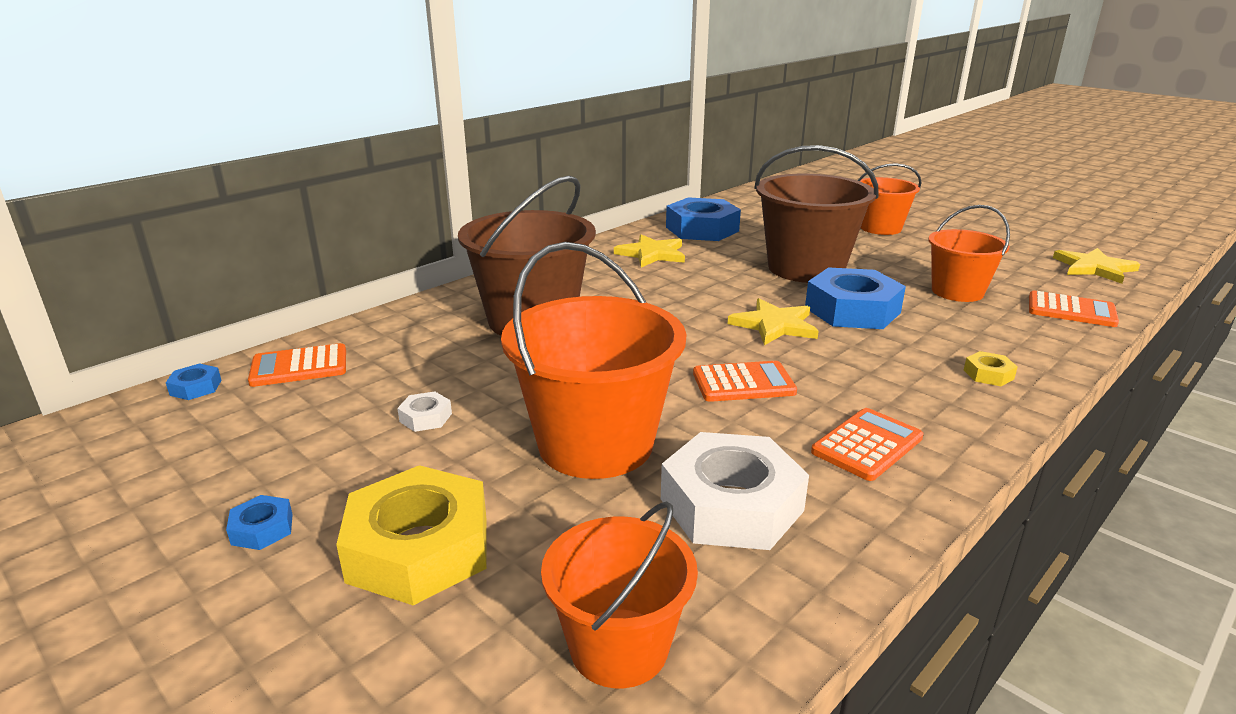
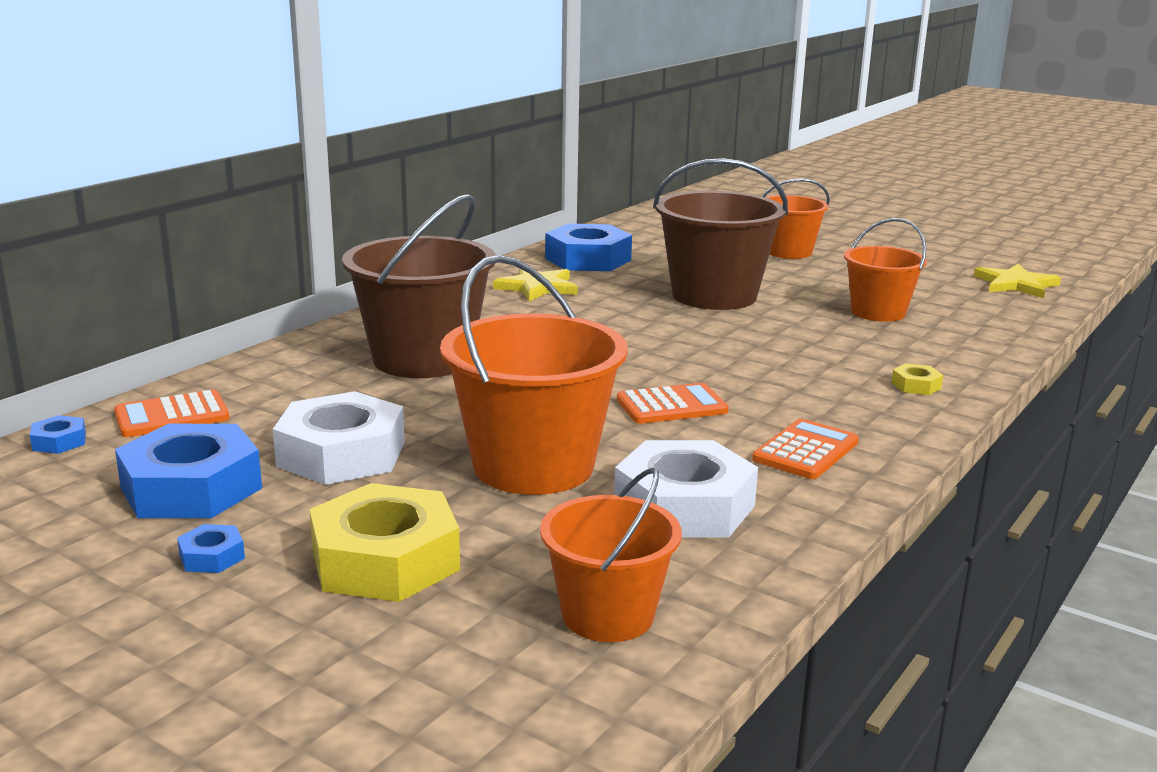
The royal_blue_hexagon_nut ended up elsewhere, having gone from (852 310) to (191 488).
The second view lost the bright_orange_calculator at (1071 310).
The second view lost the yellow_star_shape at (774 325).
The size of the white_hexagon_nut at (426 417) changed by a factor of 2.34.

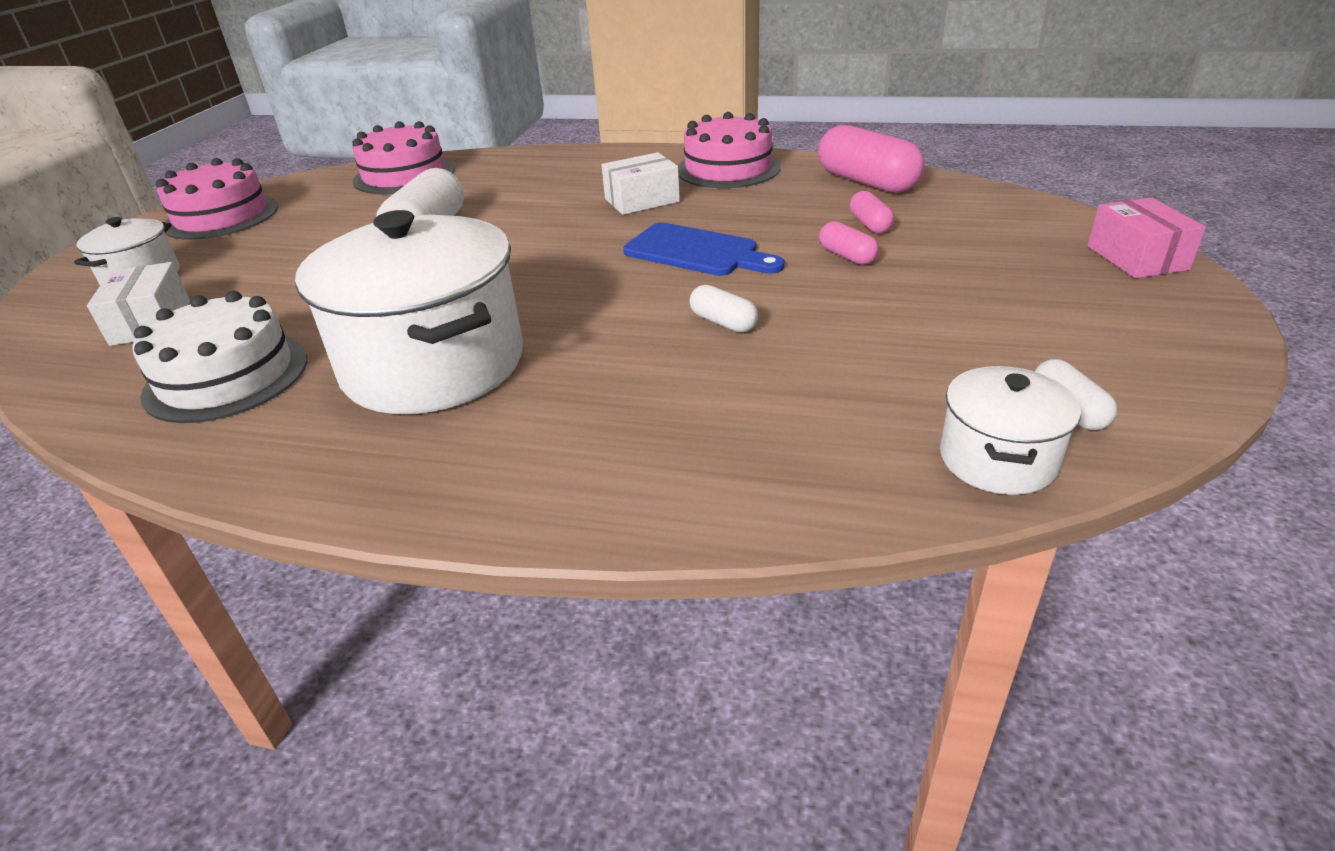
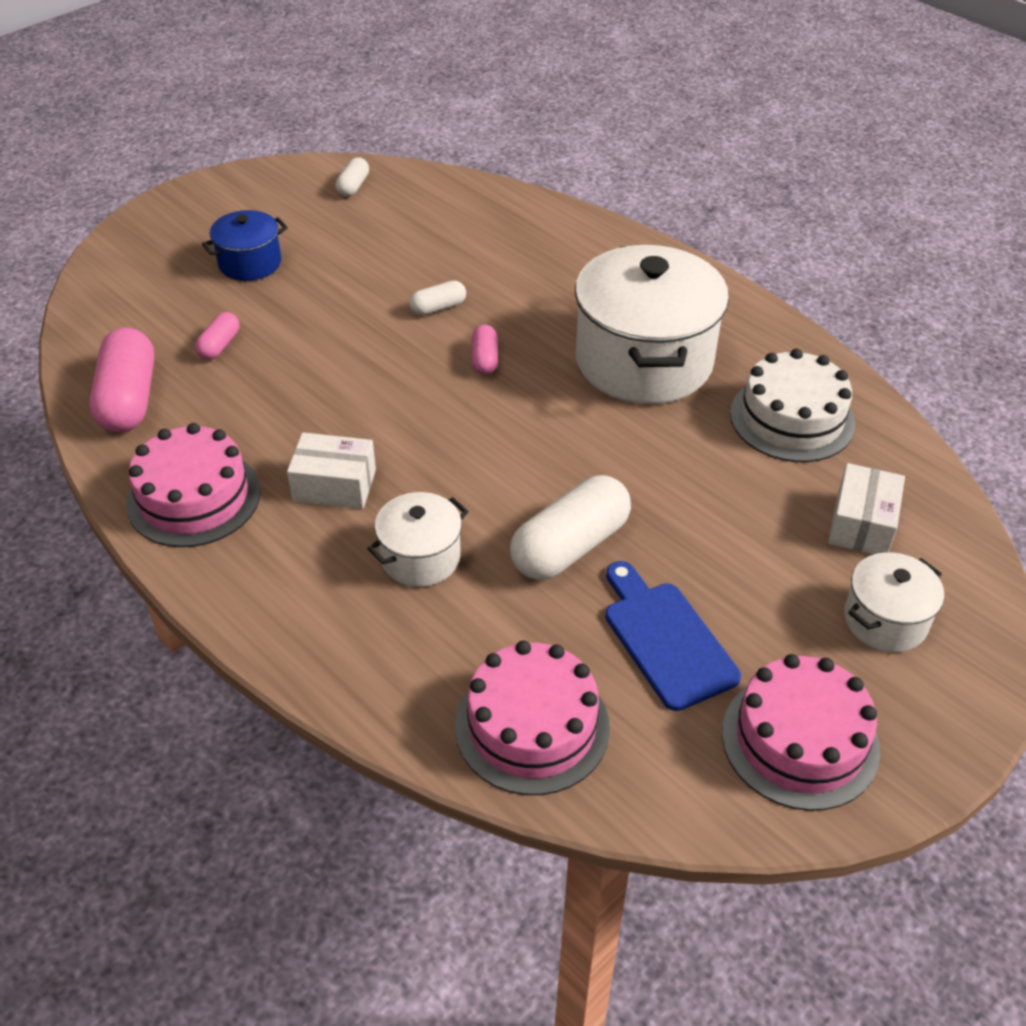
The second view lost the rose-pink_package at (1136 258).
The rose-pink_pill ended up elsewhere, having gone from (847 256) to (485 359).
The royal_blue_bread_board ended up elsewhere, having gone from (697 252) to (666 639).
The white_pill at (723 322) ended up facing another way, 75 degrees clockwise from before.
The white_pot ended up elsewhere, having gone from (998 459) to (420 557).
The second view gained the royal_blue_pot at (250 263).

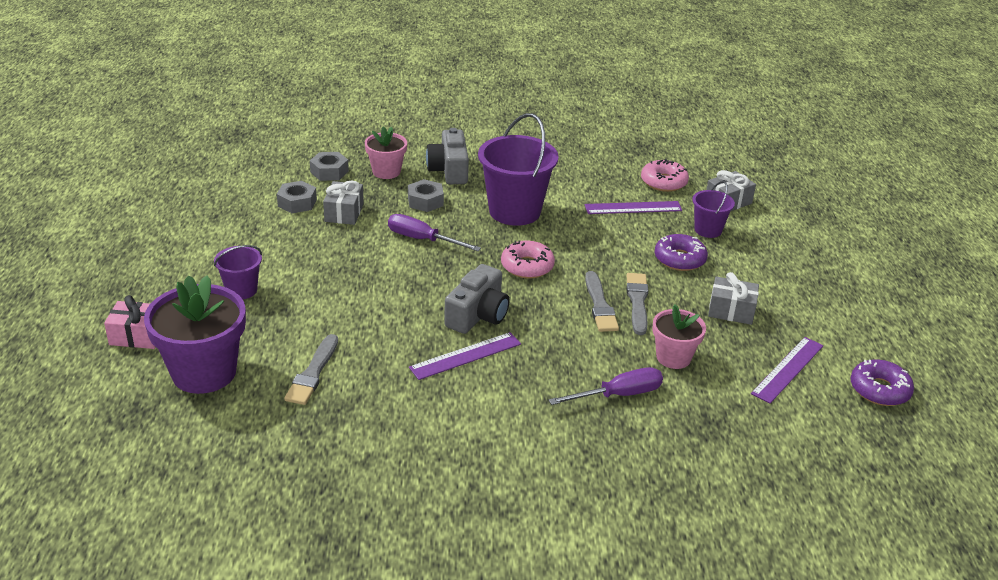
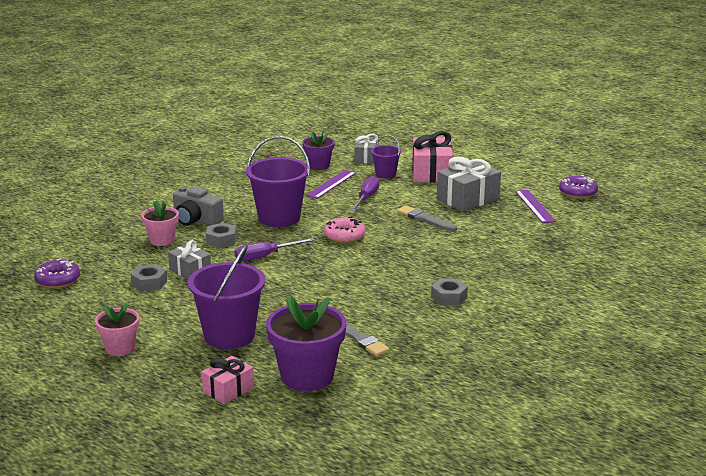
The grey_hexagon_nut ended up elsewhere, having gone from (329 172) to (449 297).
Where the rose-pink_donut stood at (663 182), the royal_purple_plant_pot came to stand at (318 165).
The royal_purple_donut ended up elsewhere, having gone from (679 259) to (58 280).
The size of the royal_purple_bucket at (241 290) changed by a factor of 1.91.
The second view lost the grey_camera at (478 315).
The second view lost the grey_brush at (599 305).
The size of the grey_wrapped_gift at (731 311) changed by a factor of 1.65.
The rose-pink_plant_pot ended up elsewhere, having gone from (673 357) to (120 348).
The second view lost the royal_purple_measuring_stick at (465 356).
The royal_purple_hand_screwdriver ended up elsewhere, having gone from (618 395) to (366 198).
The second view gained the rose-pink_wrapped_gift at (431 173).

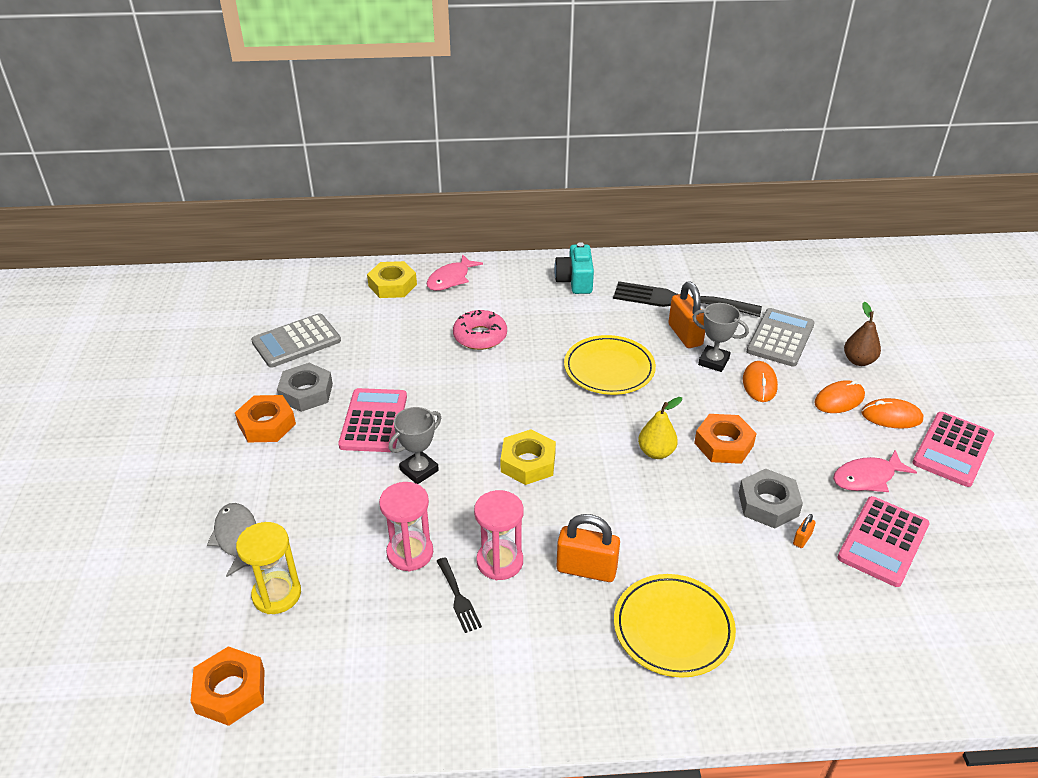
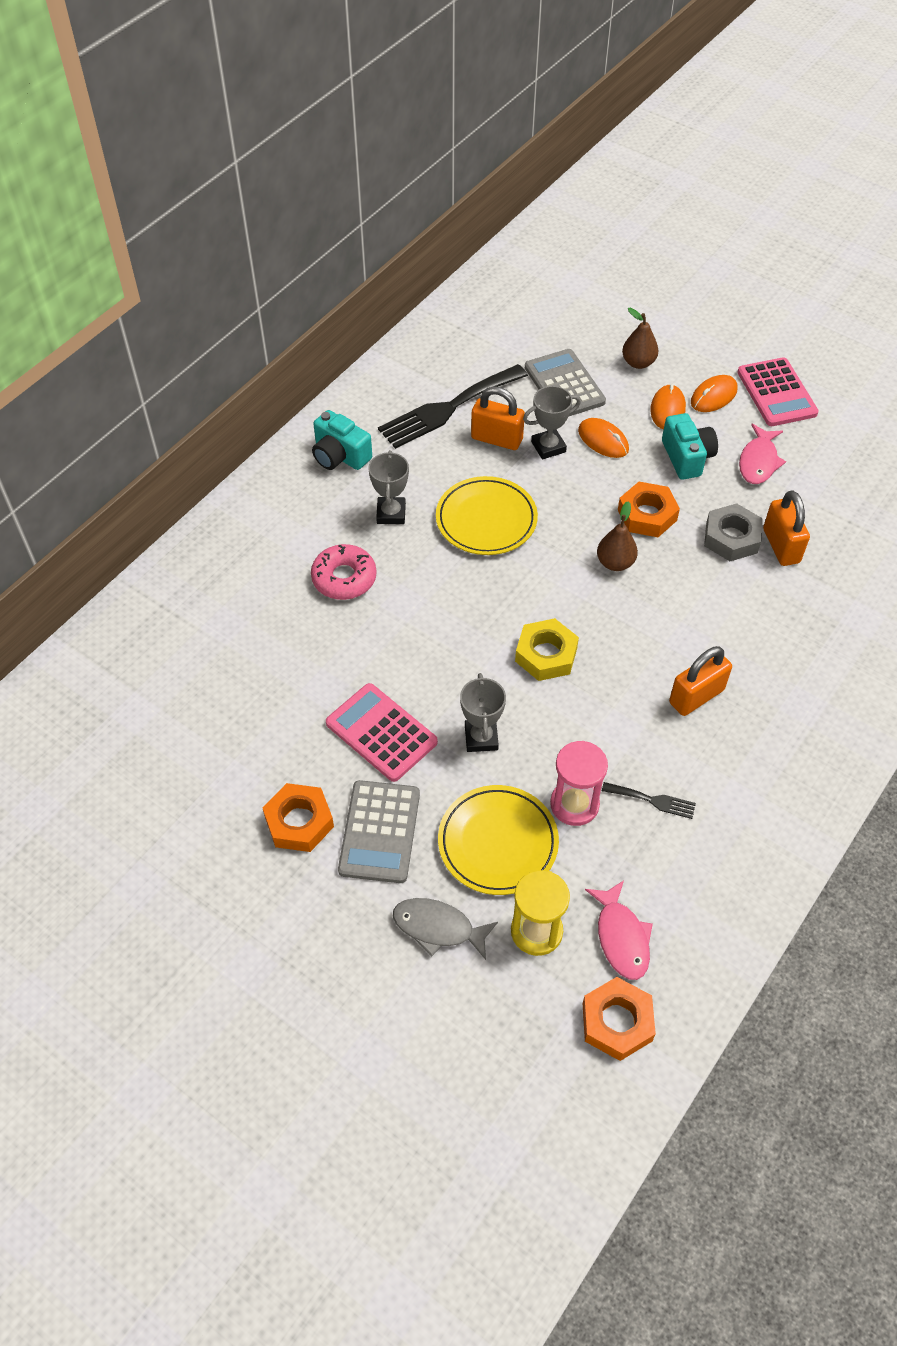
The rose-pink_toy_fish ended up elsewhere, having gone from (450 279) to (621 937).
The second view lost the yellow_hexagon_nut at (392 285).
The grey_calculator ended up elsewhere, having gone from (296 341) to (379 832).
The second view lost the grey_hexagon_nut at (306 393).
What was the yellow_pear_fruit at (656 452) turned into the dark_brown_pear_fruit at (615 562).
The second view lost the rose-pink_hourglass at (499 561).
The second view lost the rose-pink_calculator at (883 541).
The size of the bright_orange_small_lock at (802 539) changed by a factor of 2.25.
The yellow_dinner_plate ended up elsewhere, having gone from (673 628) to (498 842).
The second view gained the aqua_camera at (687 457).
The second view gained the grey_award_cup at (391 513).

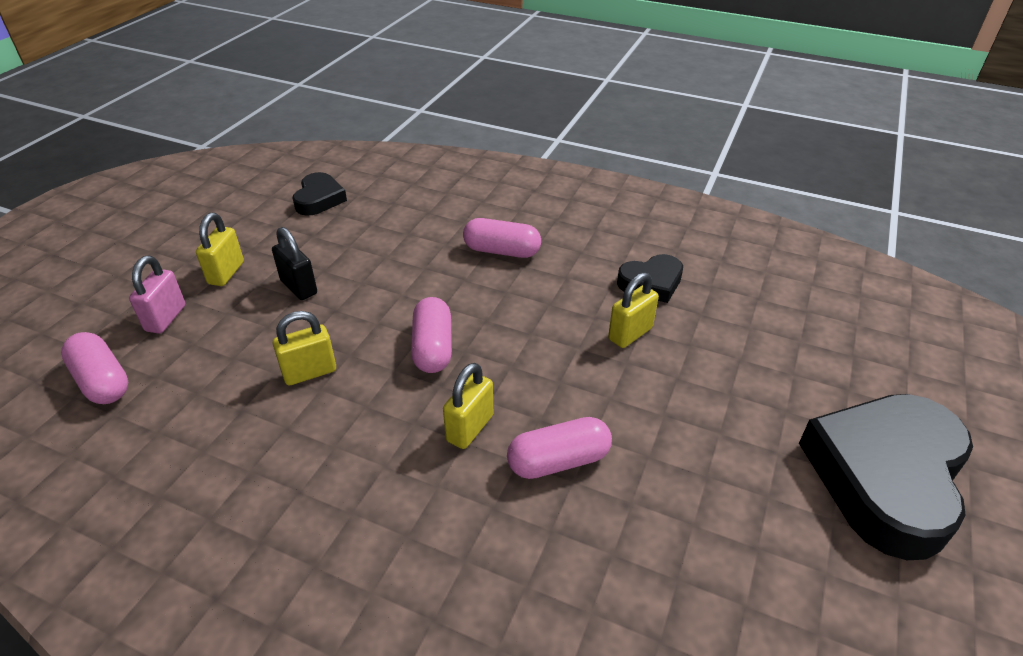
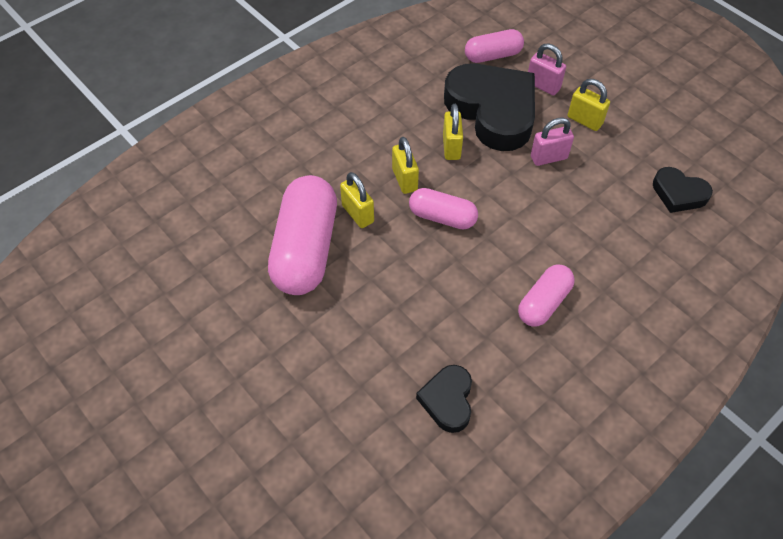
What was the jet-black_small_lock at (299 287) turned into the rose-pink_small_lock at (548 157).
The yellow_small_lock ended up elsewhere, having gone from (630 334) to (404 180).
The jet-black_love_heart ended up elsewhere, having gone from (885 477) to (493 111).
The size of the rose-pink_pill at (558 461) changed by a factor of 1.80.

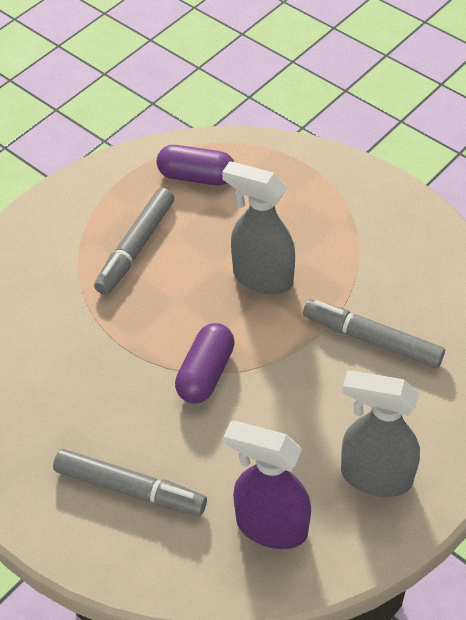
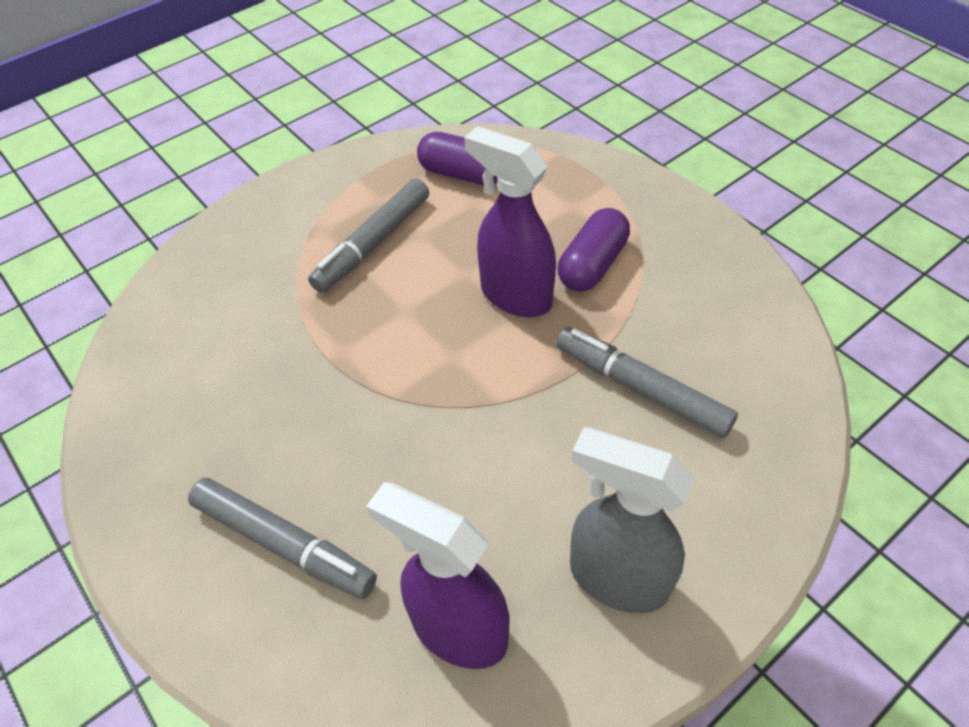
What was the grey_sprayer at (262 278) turned into the royal_purple_sprayer at (515 296).
The royal_purple_pill ended up elsewhere, having gone from (206 373) to (592 264).

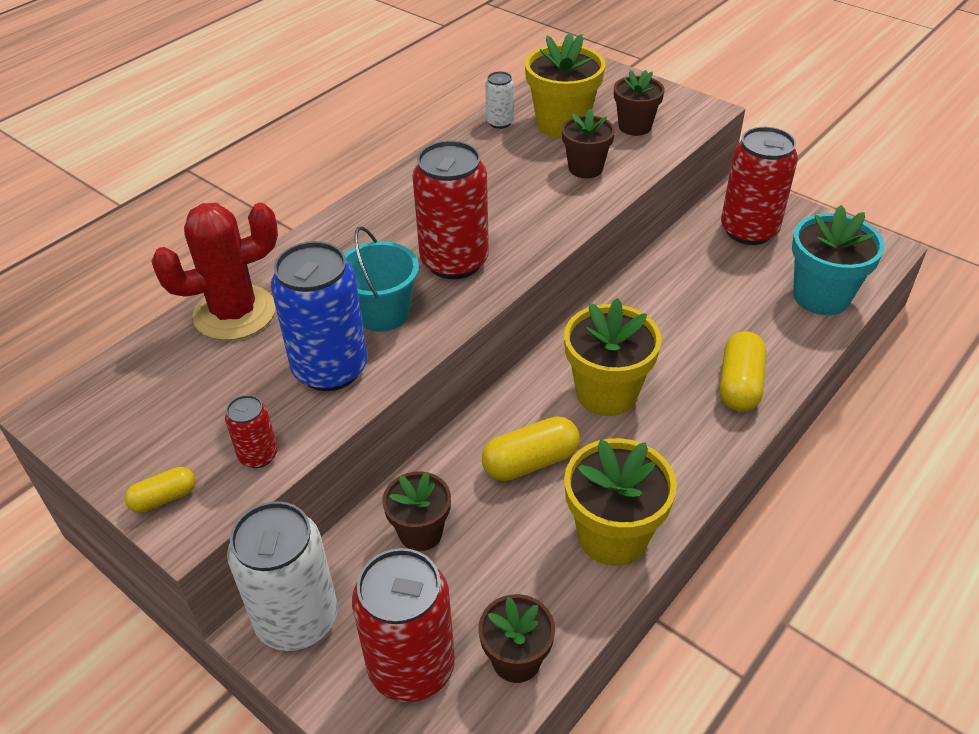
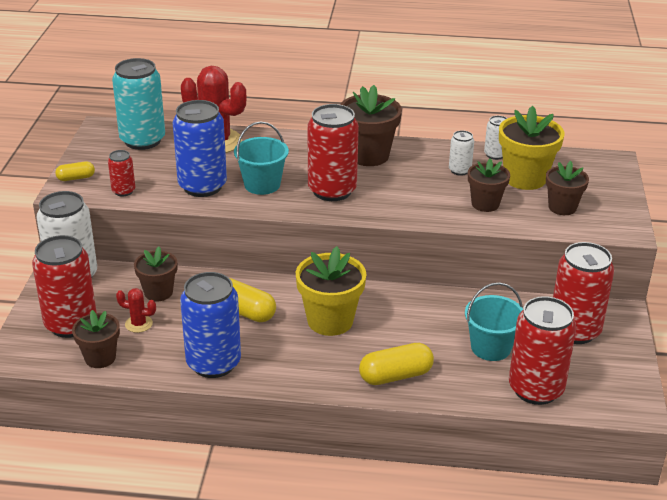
Where the aqua_plant_pot stood at (821 296), the scarlet_soda_can came to stand at (535 389).
Where the yellow_plant_pot stood at (612 536), the royal_blue_soda_can came to stand at (213 363).
The yellow_pill at (164 498) ended up facing another way, 45 degrees counterclockwise from before.
The second view gained the aqua_soda_can at (142 140).
The second view gained the dark_brown_plant_pot at (368 155).
The second view gained the white_soda_can at (459 170).
The second view gained the aqua_bucket at (490 347).
The second view gained the scarlet_saguaro_cactus at (138 324).

